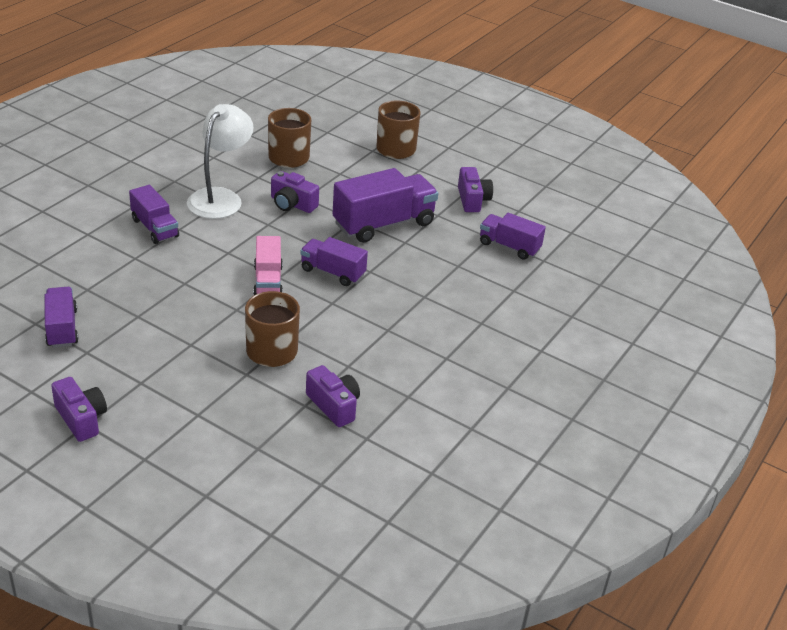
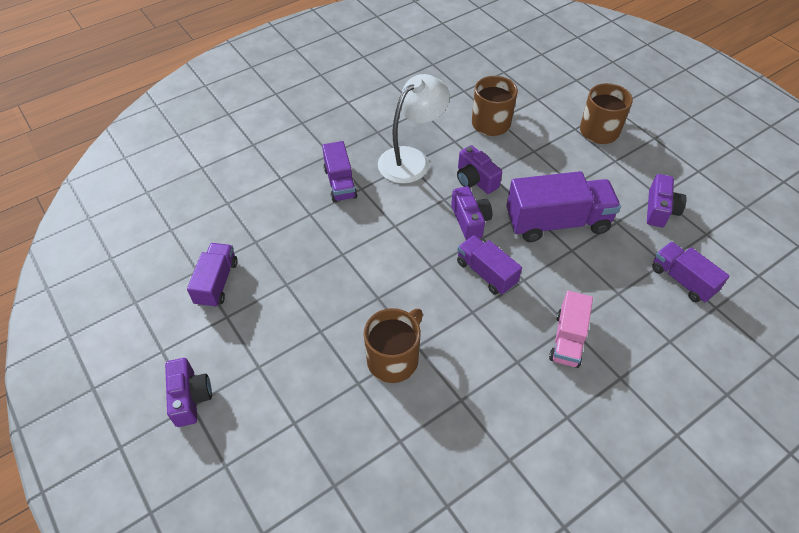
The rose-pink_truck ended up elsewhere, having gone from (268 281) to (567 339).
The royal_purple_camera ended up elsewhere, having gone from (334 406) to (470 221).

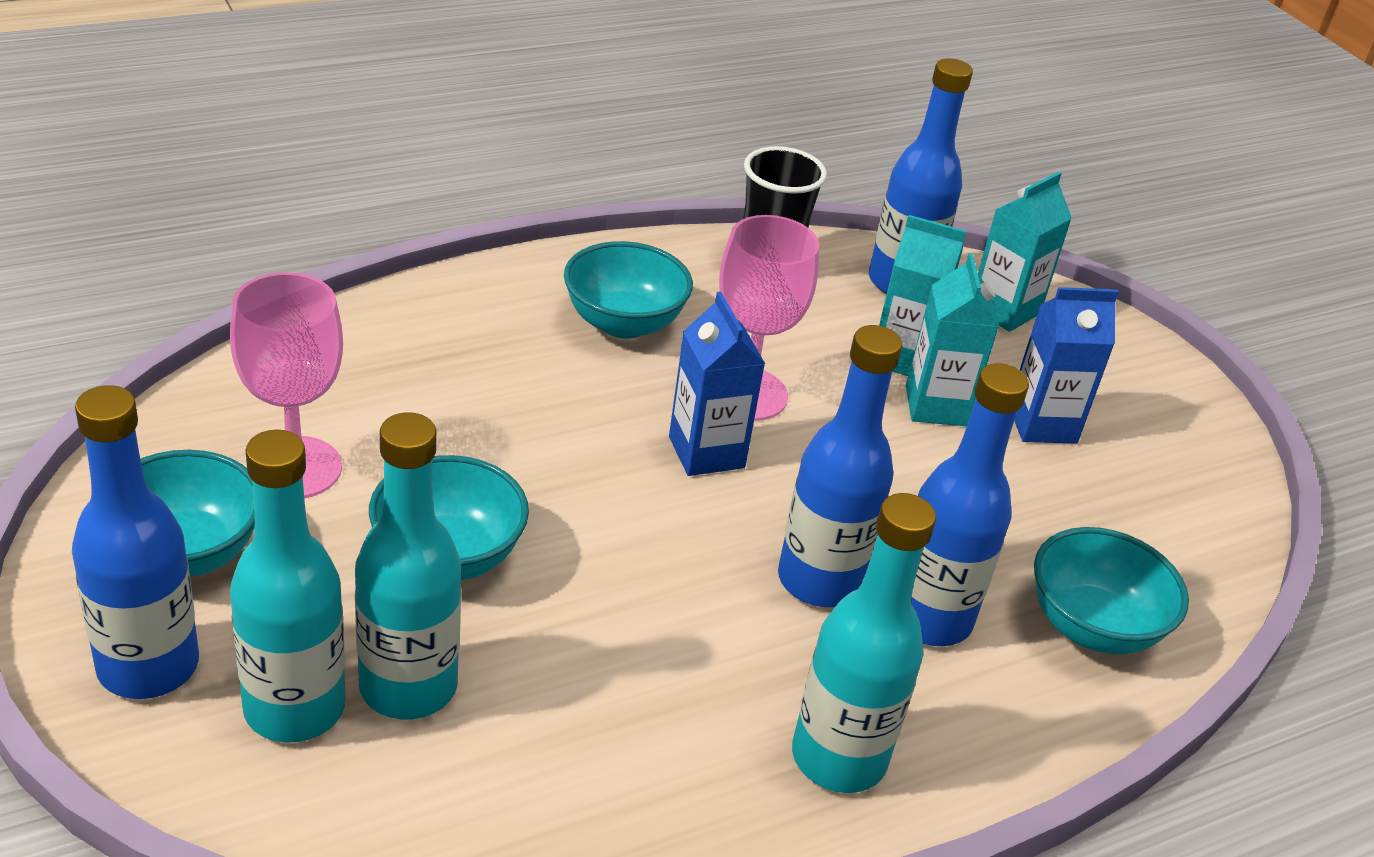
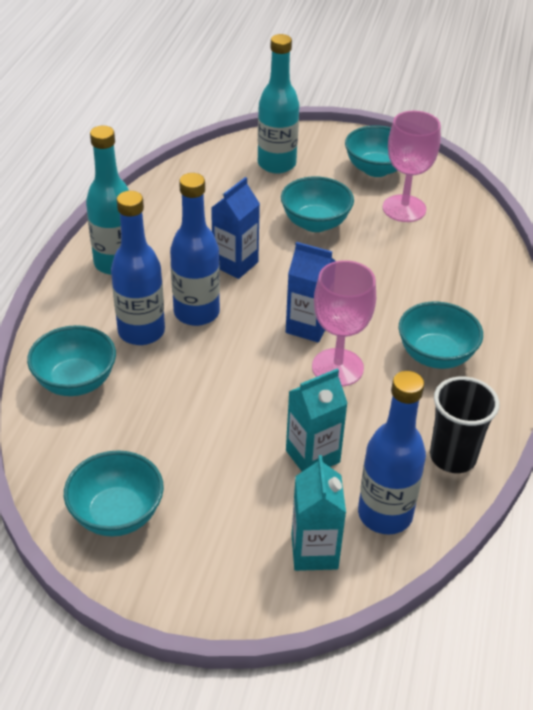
The second view lost the aqua_carton at (936 406).
The royal_blue_carton ended up elsewhere, having gone from (1042 424) to (235 264).
The second view lost the royal_blue_bottle at (148 666).
The second view lost the aqua_bottle at (408 687).
The second view gained the aqua_serving_bowl at (117 514).

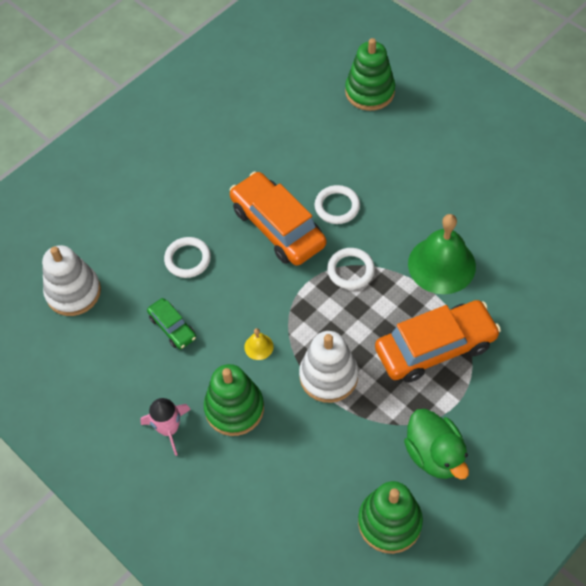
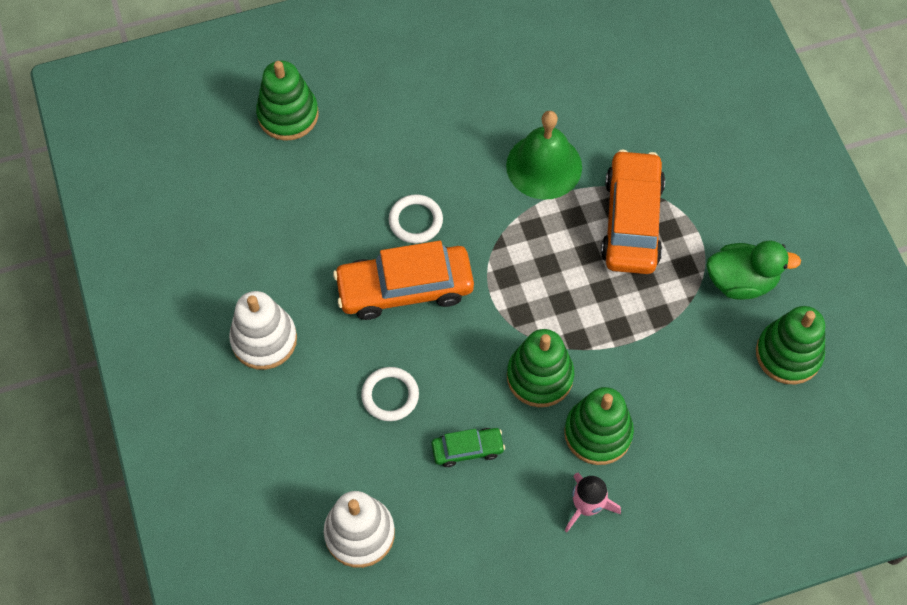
The second view lost the white_hoop at (350 270).
Where the yellow_school_bell stood at (258 346), the emerald_stacking_rings came to stand at (540 376).
The white_stacking_rings ended up elsewhere, having gone from (328 376) to (264 339).

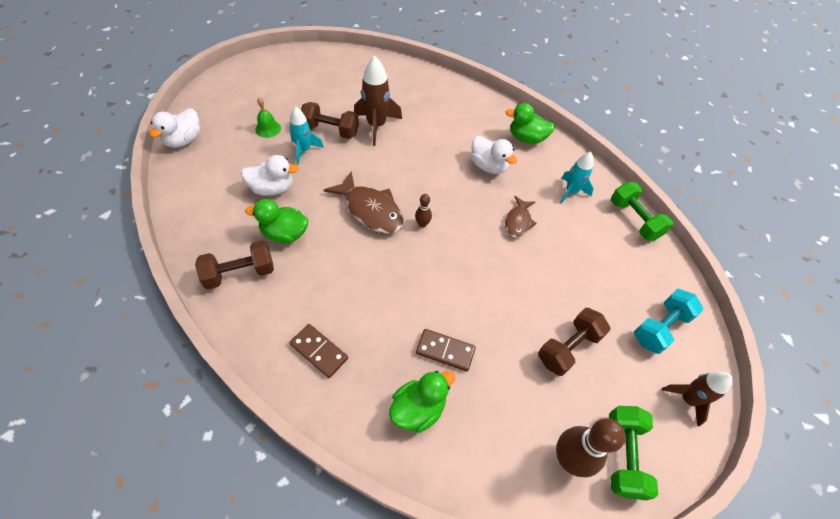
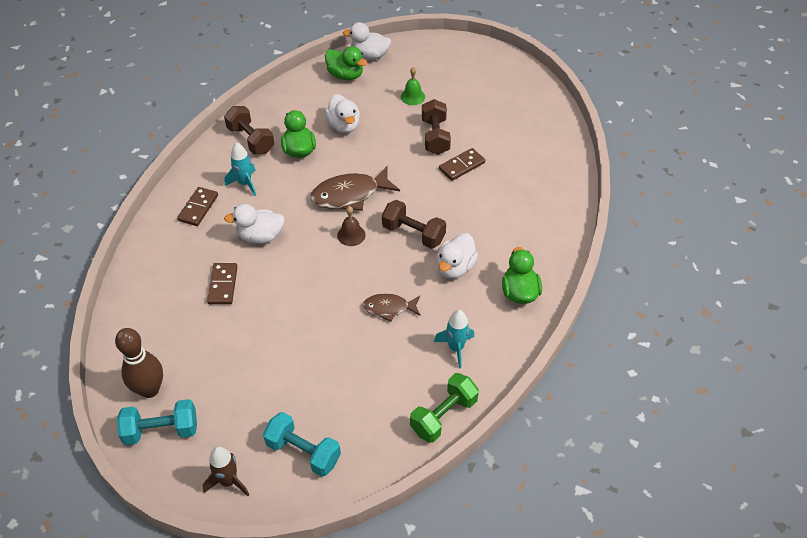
Where the dark_brown_toy_rocket stood at (376 126), the dark_brown_domino_piece came to stand at (462 166).
The aqua_toy_rocket ended up elsewhere, having gone from (304 150) to (245 183).
The dark_brown_toy_fish at (370 210) ended up facing another way, 45 degrees clockwise from before.
Where the dark_brown_skittle stood at (422 224), the dark_brown_school_bell came to stand at (351 235).
The dark_brown_free_weight ended up elsewhere, having gone from (568 348) to (413 234).
The emerald_duck ended up elsewhere, having gone from (418 408) to (345 75).
What was the emerald_free_weight at (623 455) turned into the aqua_free_weight at (161 430).
The second view gained the white_duck at (260 236).

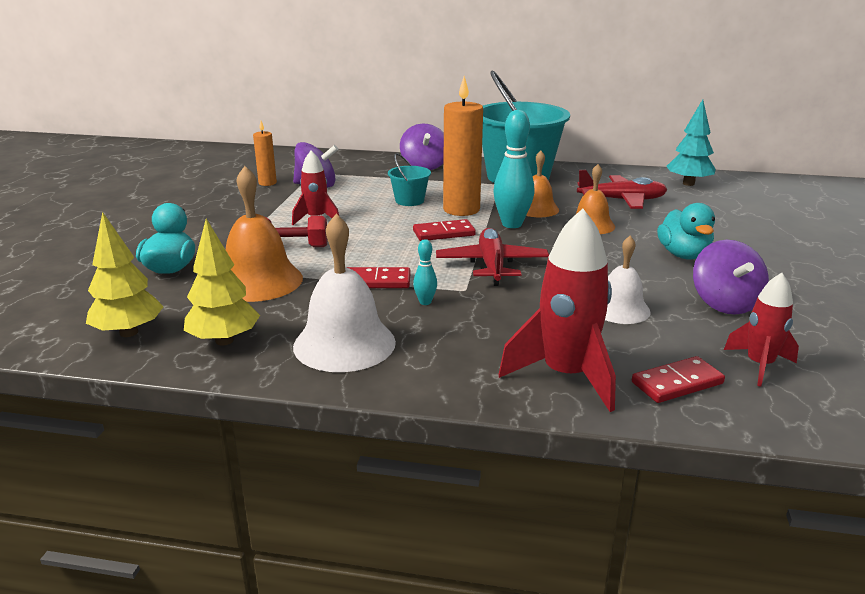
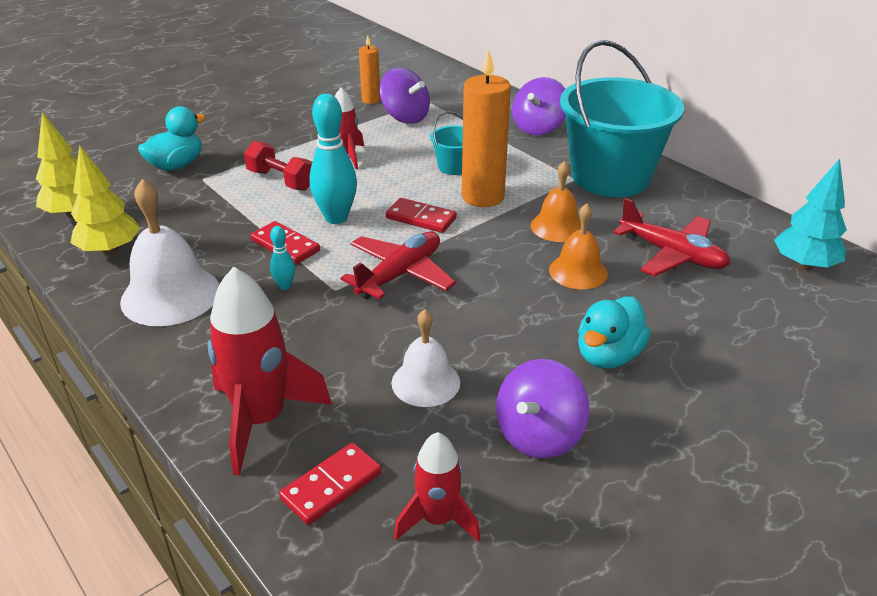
The aqua_skittle ended up elsewhere, having gone from (512 224) to (336 218).
The second view lost the bright_orange_school_bell at (258 281).
The scarlet_domino_piece at (677 383) ended up facing another way, 60 degrees counterclockwise from before.

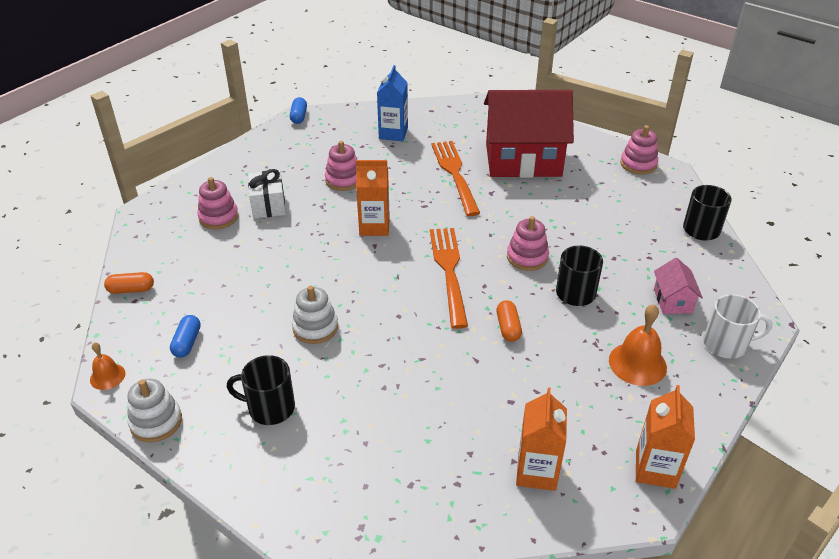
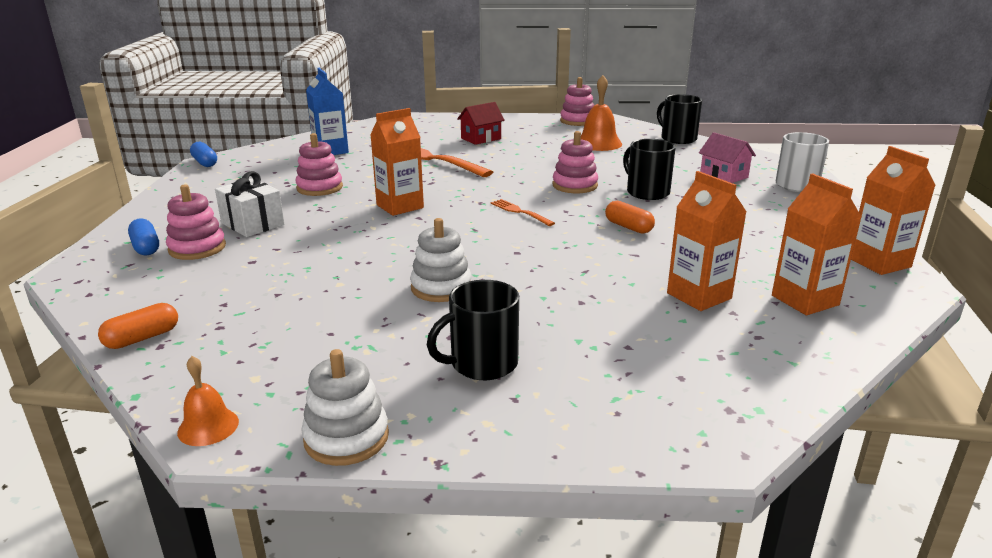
The size of the scarlet_toy_house at (523 160) changed by a factor of 0.42.
The size of the bright_orange_fork at (449 271) changed by a factor of 0.49.
The bright_orange_school_bell ended up elsewhere, having gone from (637 363) to (598 143).
The royal_blue_pill ended up elsewhere, having gone from (187 343) to (146 247).
The second view gained the bright_orange_carton at (699 296).

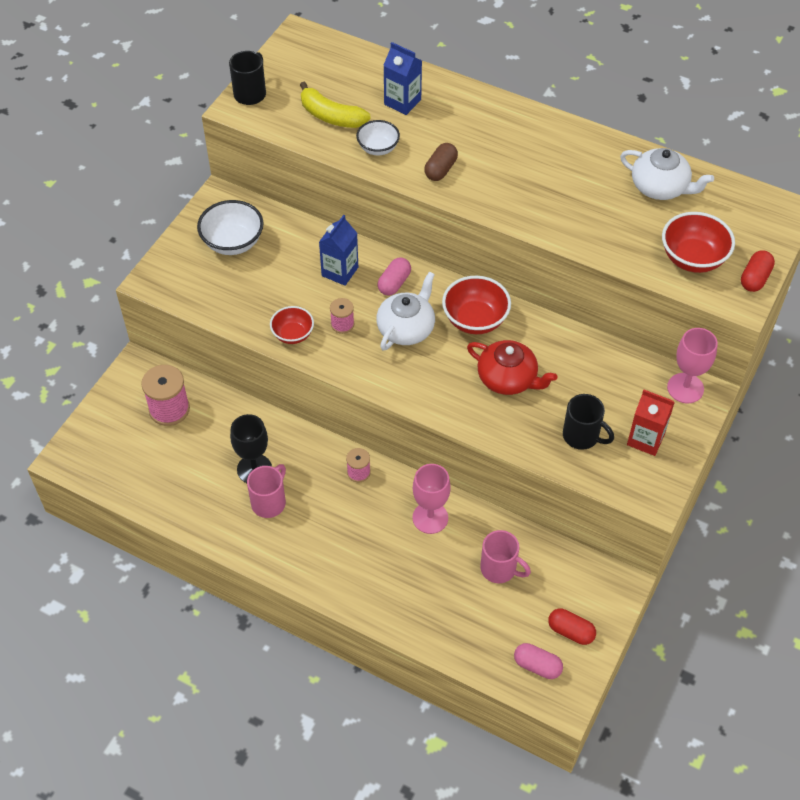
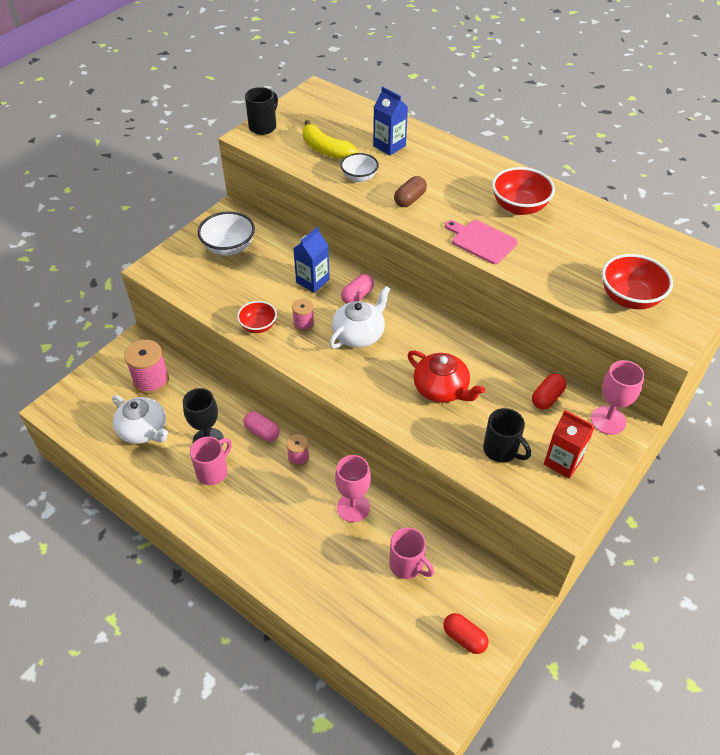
The white_tea_pot ended up elsewhere, having gone from (660 187) to (143 430).
The scarlet_pill ended up elsewhere, having gone from (755 278) to (547 398).
The scarlet_serving_bowl ended up elsewhere, having gone from (475 320) to (519 207).
The rose-pink_pill ended up elsewhere, having gone from (537 666) to (262 432).
The second view gained the rose-pink_bread_board at (481 241).

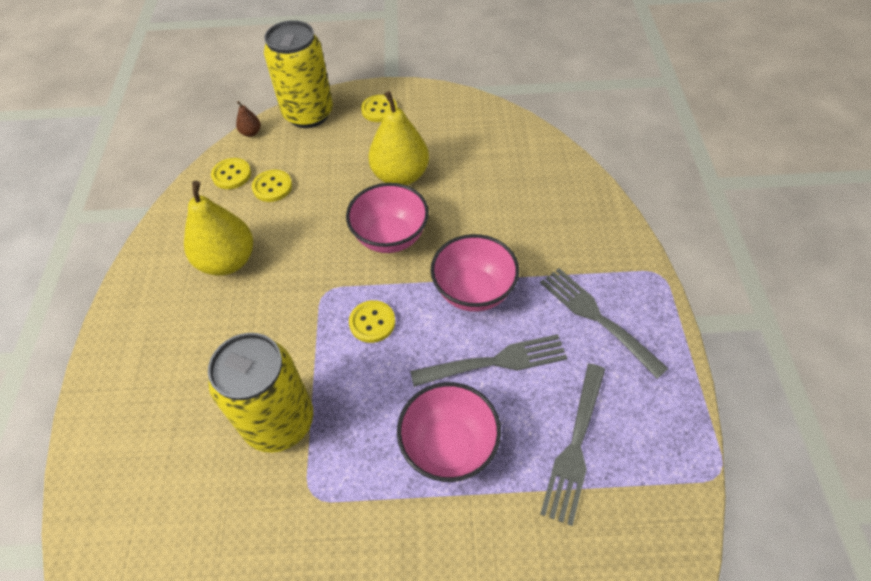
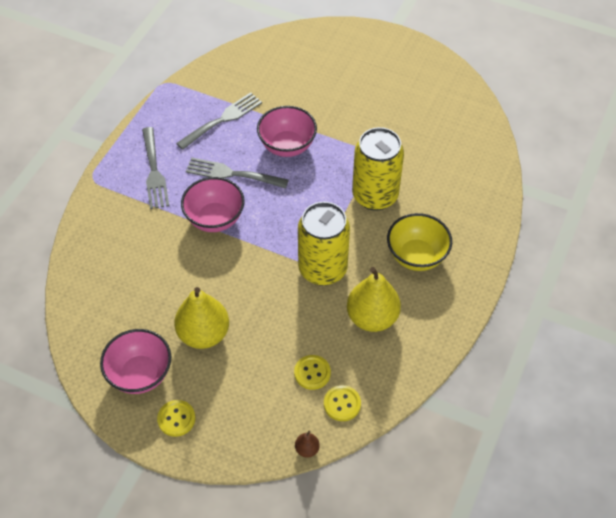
The yellow_soda_can ended up elsewhere, having gone from (308 114) to (322 269).
The rose-pink_serving_bowl ended up elsewhere, having gone from (390 237) to (140 374).
The second view lost the yellow_sewing_button at (372 322).
The second view gained the yellow_serving_bowl at (416 256).

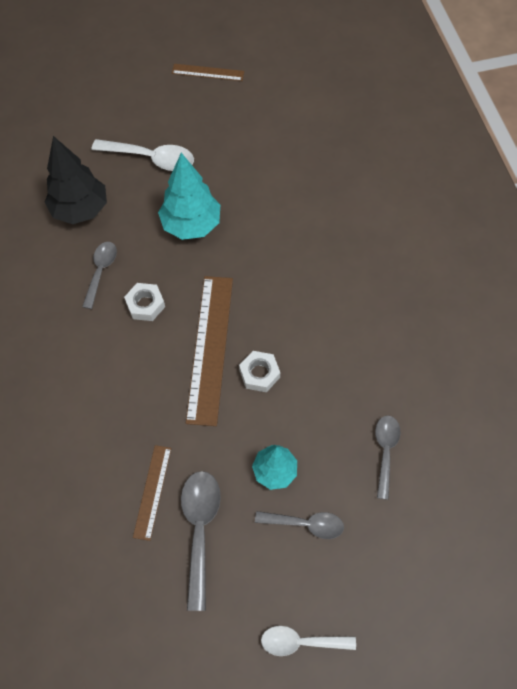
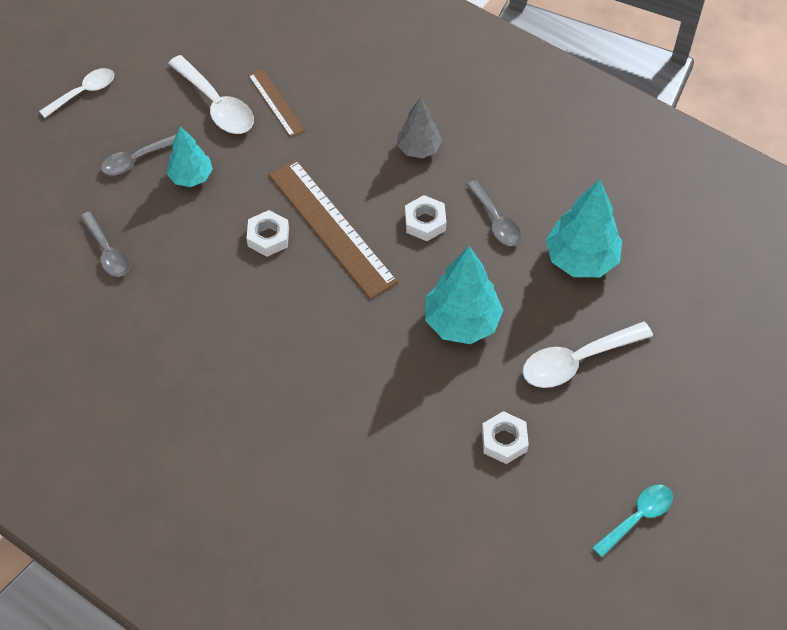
Where the dark_brown_measuring_stick stood at (208 72), the aqua_spoon came to stand at (637 517).
What was the jet-black_toy_tree at (80 210) turned into the aqua_toy_tree at (581 259).
What was the grey_spoon at (200 529) turned into the white_spoon at (217 105).
The second view gained the grey_toy_tree at (418 149).
The second view gained the white_hexagon_nut at (504 440).

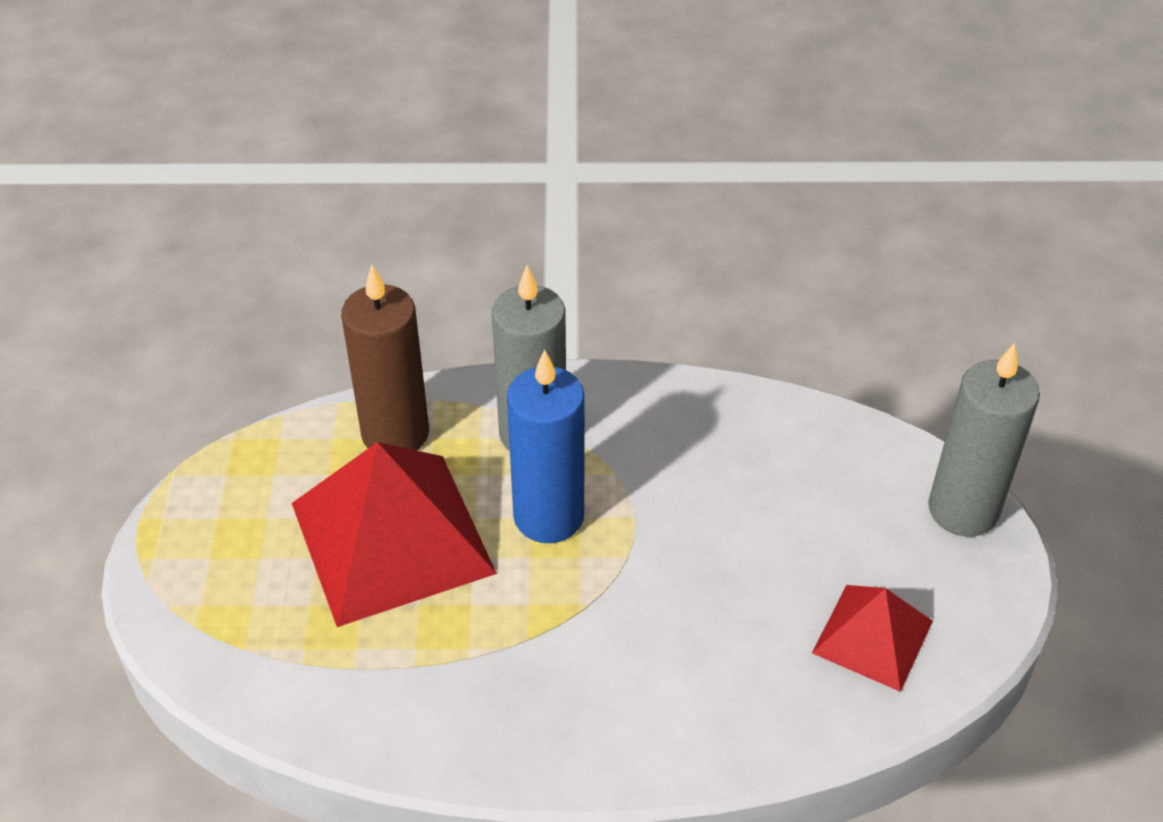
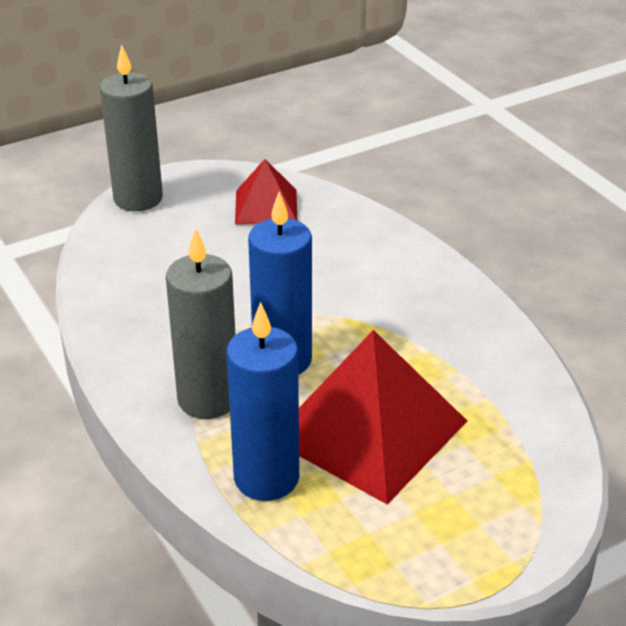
What was the dark_brown_wax_candle at (395 434) turned into the royal_blue_wax_candle at (266 478).

